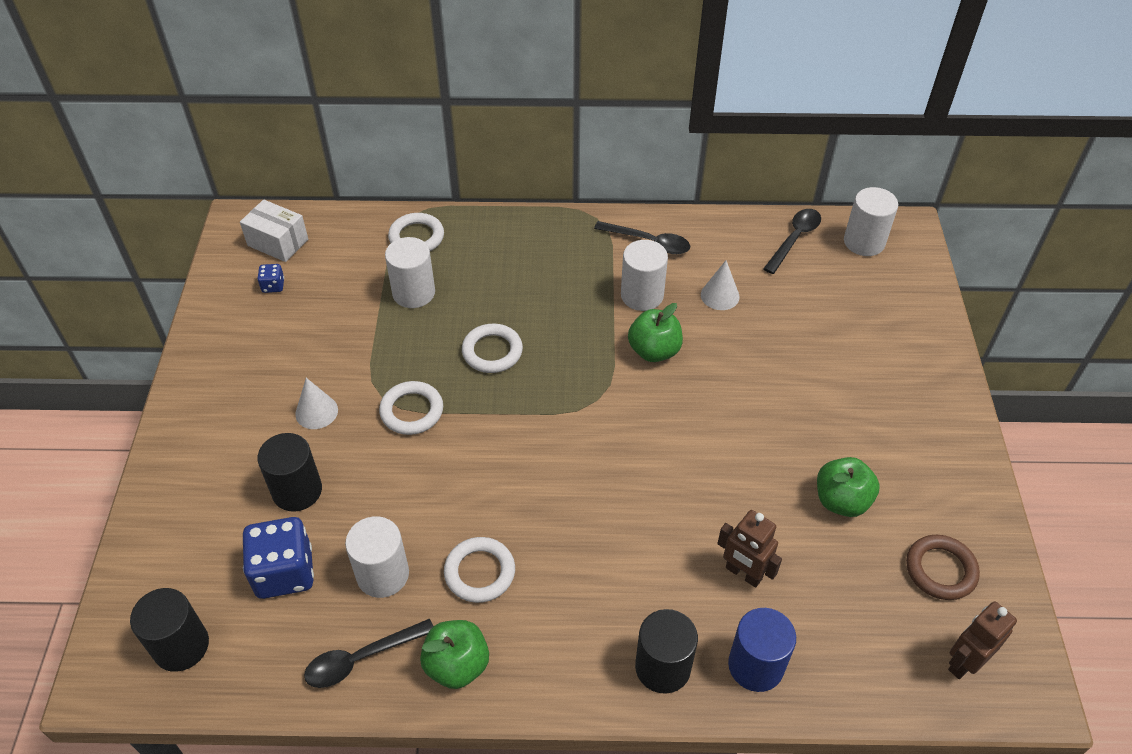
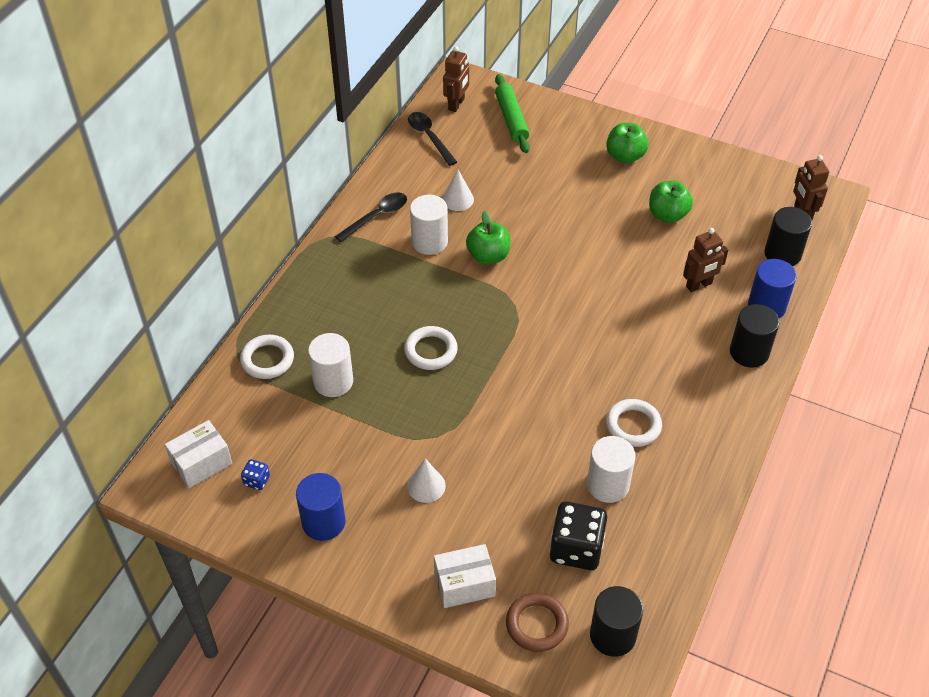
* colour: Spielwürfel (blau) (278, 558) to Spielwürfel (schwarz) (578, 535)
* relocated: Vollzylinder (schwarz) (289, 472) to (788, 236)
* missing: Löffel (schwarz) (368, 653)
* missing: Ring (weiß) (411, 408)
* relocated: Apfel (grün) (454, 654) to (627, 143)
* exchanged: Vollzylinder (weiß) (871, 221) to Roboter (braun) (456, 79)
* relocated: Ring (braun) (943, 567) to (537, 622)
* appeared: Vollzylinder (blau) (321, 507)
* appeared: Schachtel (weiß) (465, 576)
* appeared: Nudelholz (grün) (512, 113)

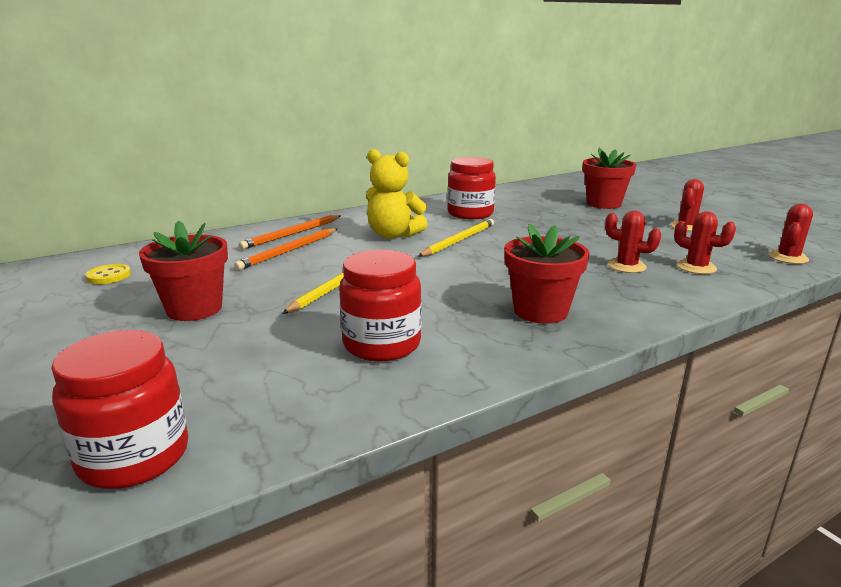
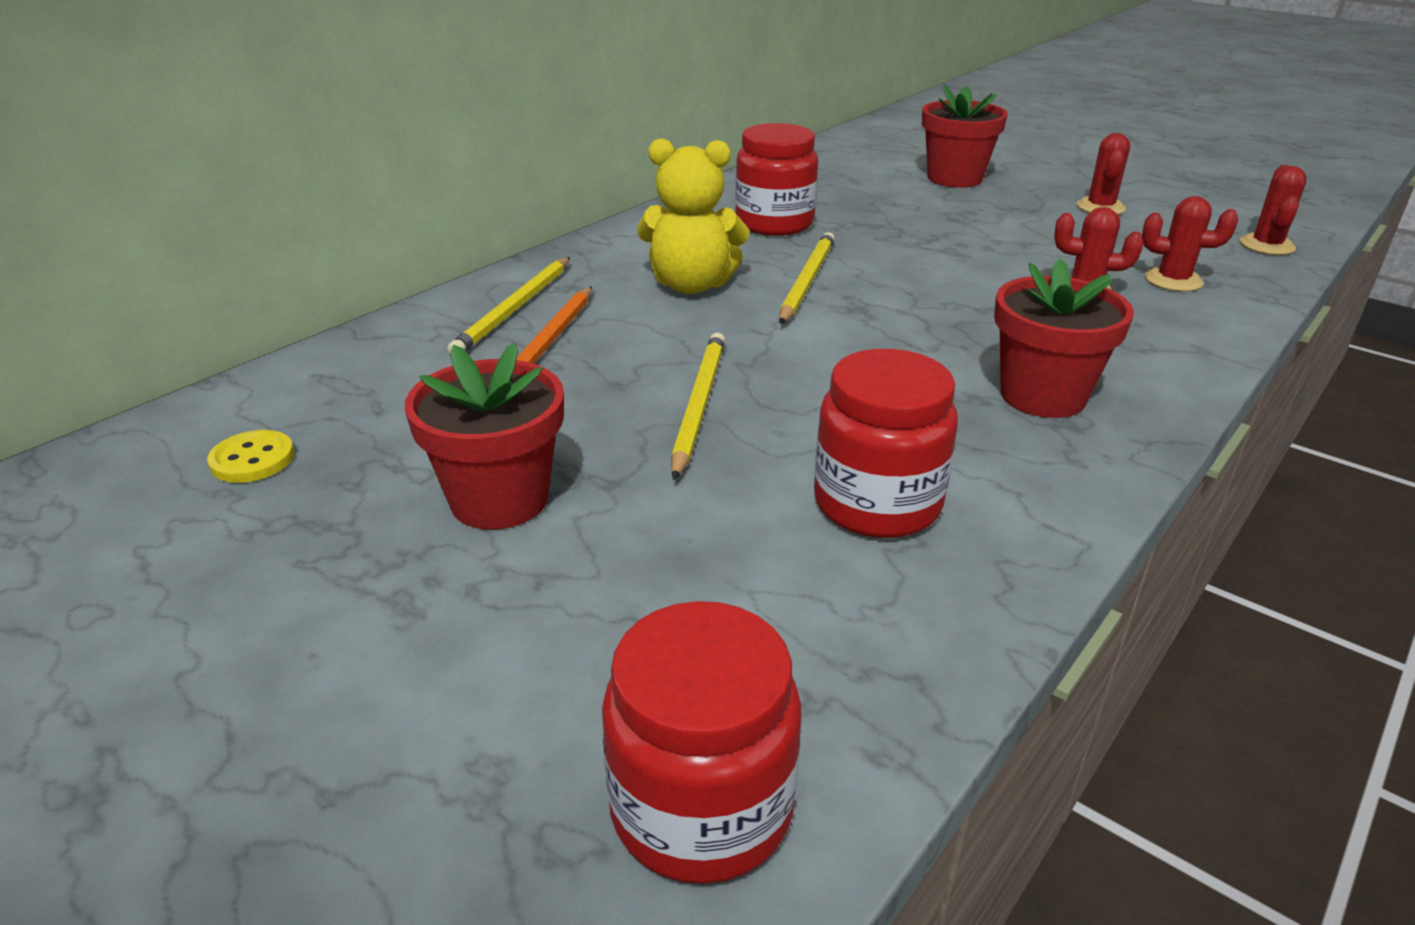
* colour: Bleistift (orange) (290, 232) to Bleistift (gelb) (509, 305)

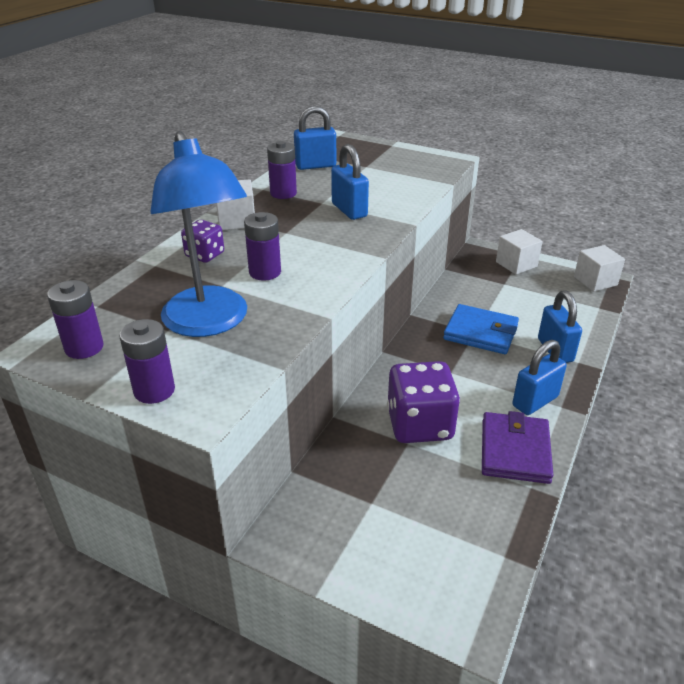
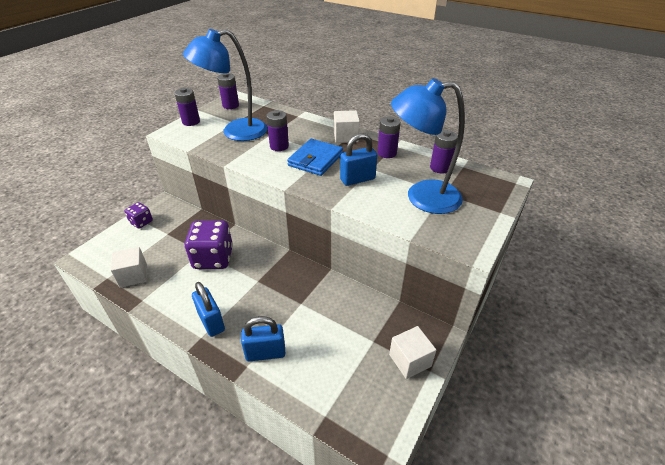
* relocated: Spielwürfel (lila) (202, 241) to (139, 215)
* exchanged: Vorhängeschloss (blau) (315, 138) to Batterie (lila) (444, 152)
* relocated: Geldbörse (blau) (481, 329) to (315, 157)
* missing: Geldbörse (lila) (517, 447)
* relocated: Kubus (weiß) (599, 268) to (129, 267)
* appeared: Lampe (blau) (428, 146)

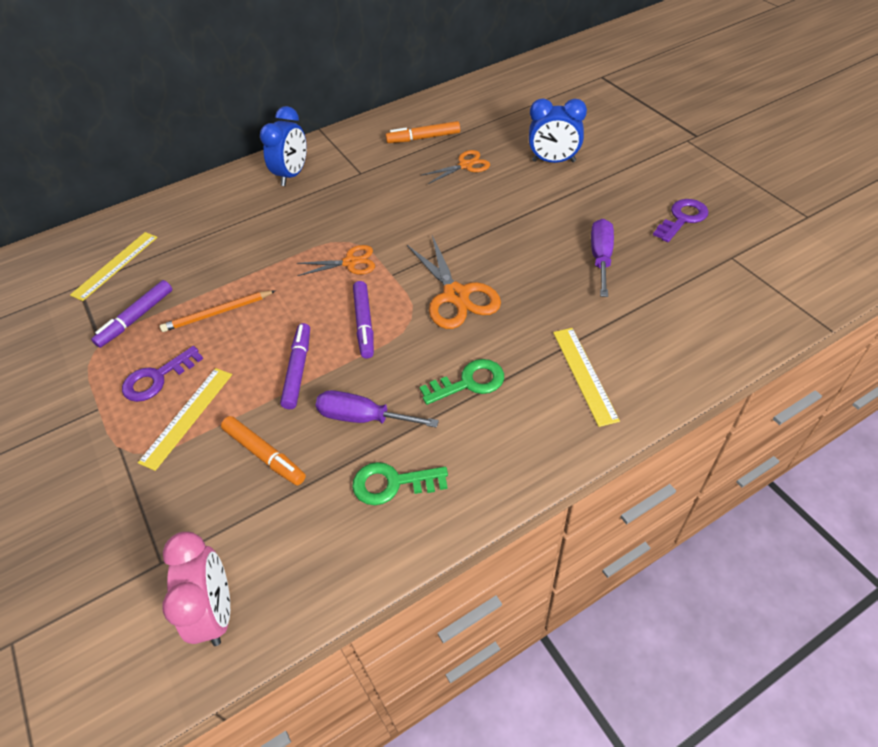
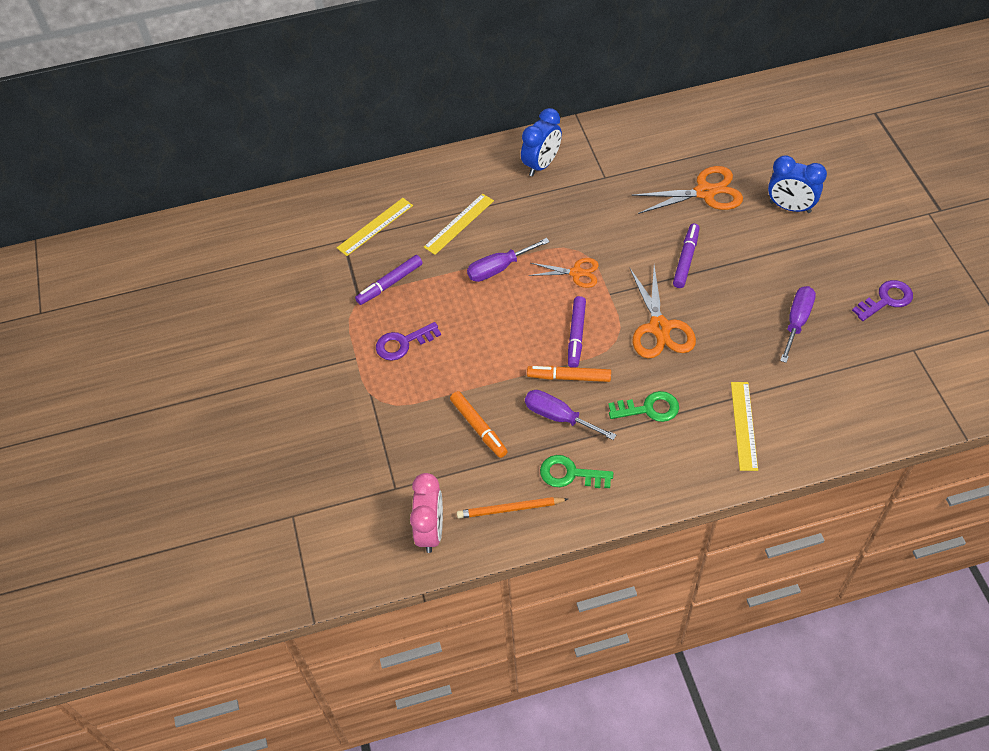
* relocated: Lineal (gelb) (185, 419) to (459, 224)
* relocated: Bleistift (orange) (218, 311) to (512, 508)
* relocated: Filzstift (lila) (295, 366) to (686, 255)
* relocated: Filzstift (orange) (423, 132) to (569, 374)
* size: Schere (orange) (455, 167) = (687, 190) x1.62
* appeared: Schraubenzieher (lila) (508, 260)

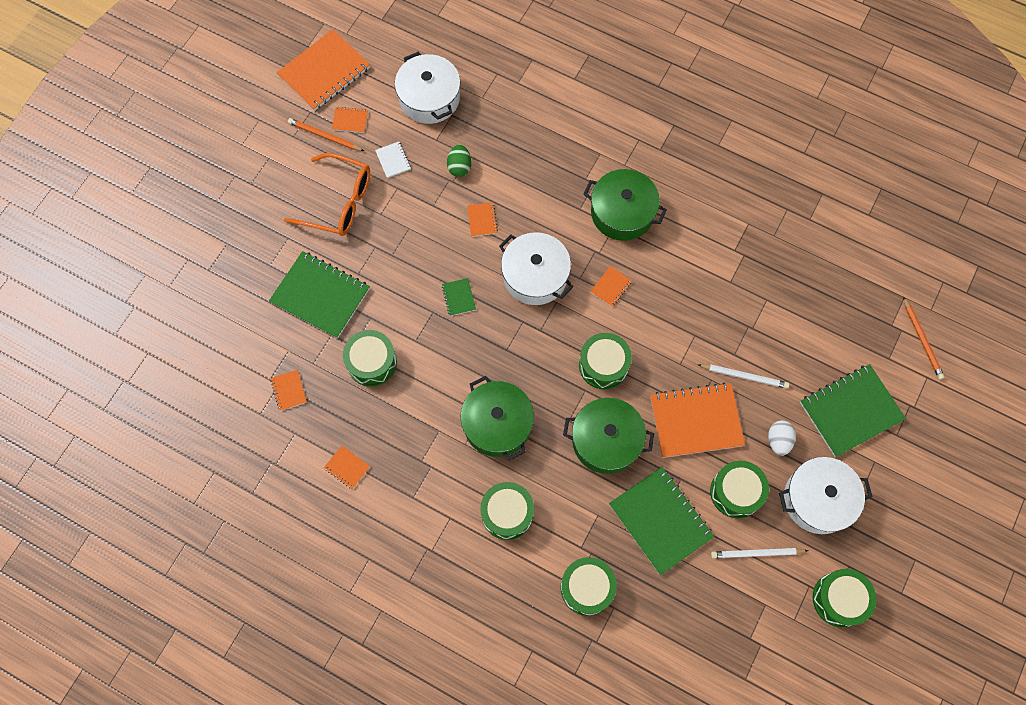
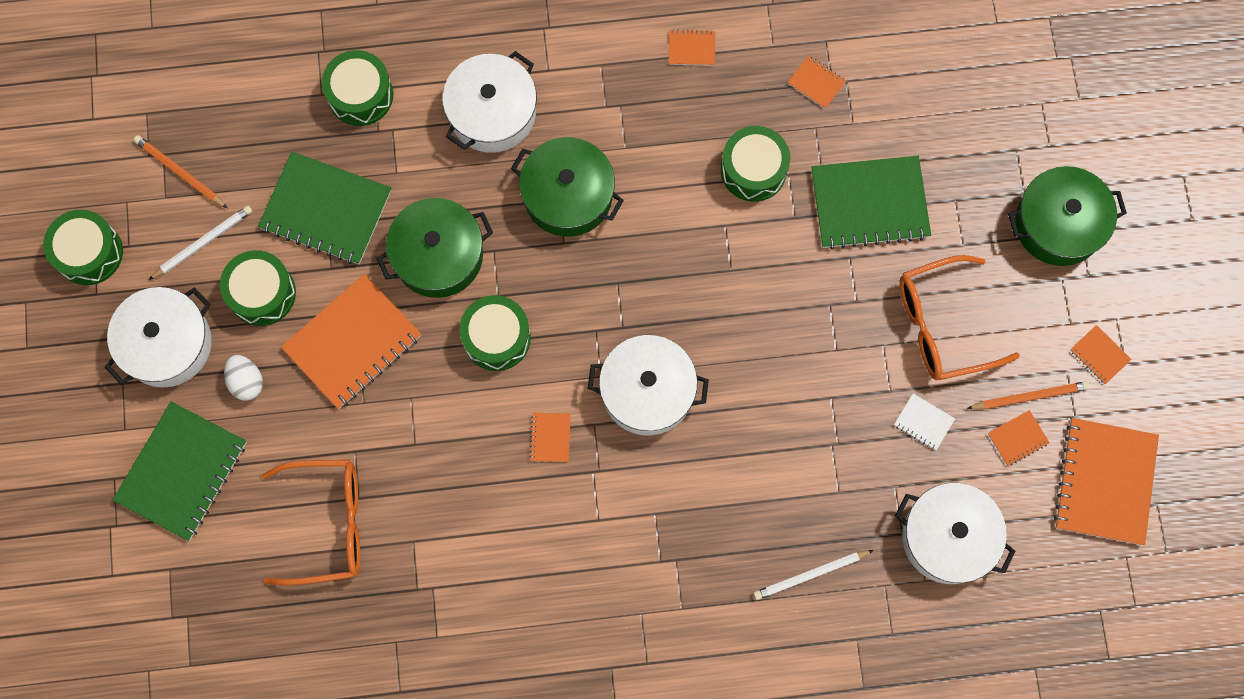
* missing: Notizbuch (grün) (459, 297)
* missing: Ei (grün) (459, 161)
* relocated: Notizbuch (orange) (482, 219) to (1100, 354)
* exchanged: Trommel (grün) (507, 511) to Kochtopf (weiß) (489, 102)
* relocated: Kochtopf (grün) (625, 205) to (1067, 216)
* relocated: Bleistift (weiß) (743, 376) to (813, 575)
* relocated: Bleistift (orange) (924, 338) to (180, 171)
* appeared: Brille (orange) (310, 522)

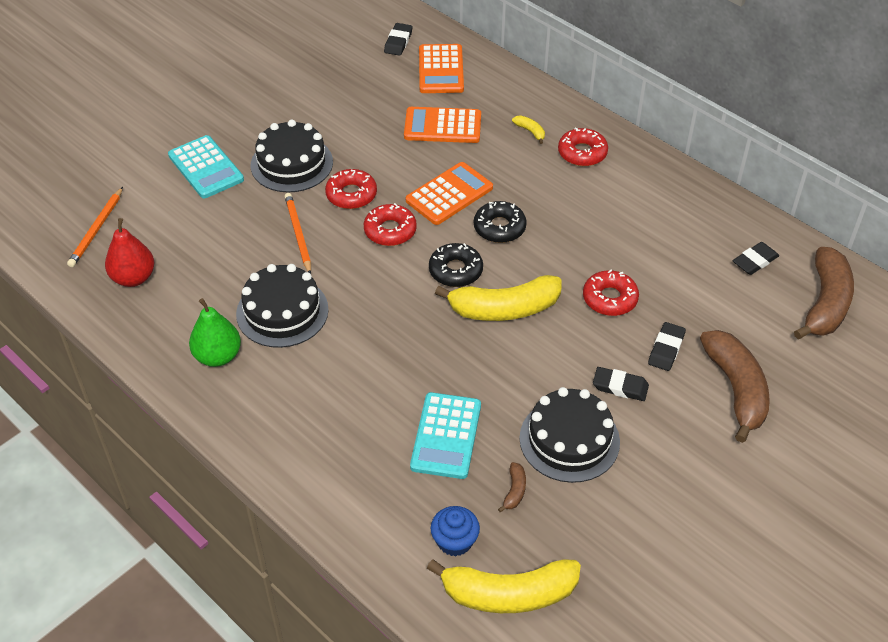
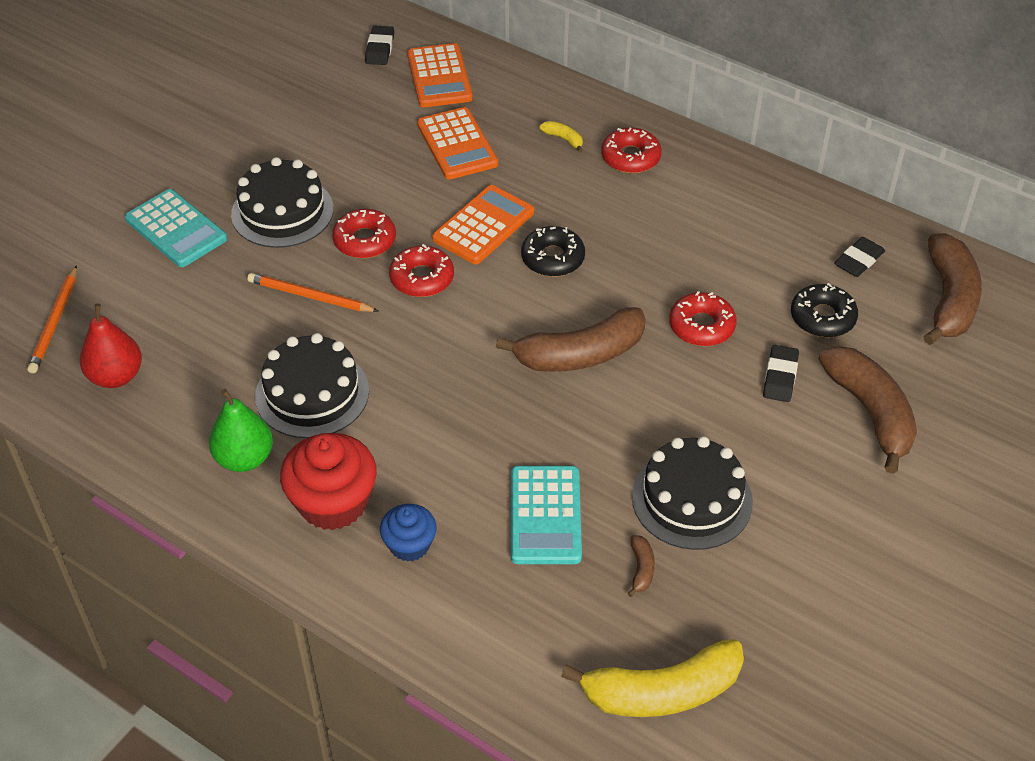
* spun: Bleistift (orange) (298, 233) = (313, 292) 45 degrees counterclockwise
* spun: Taschenrechner (orange) (442, 125) = (457, 143) 105 degrees counterclockwise
* relocated: Donut (schwarz) (456, 265) to (824, 310)
* relocated: Muffin (blau) (455, 531) to (408, 533)
* colour: Banane (gelb) (498, 298) to Banane (braun) (571, 339)
* missing: Radiergummi (schwarz) (621, 384)
* appeared: Muffin (rot) (328, 481)

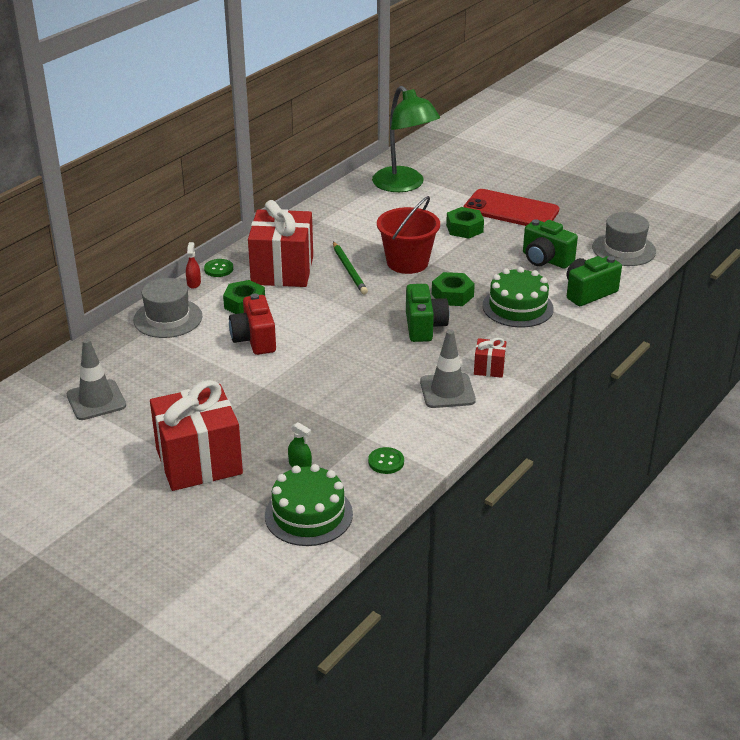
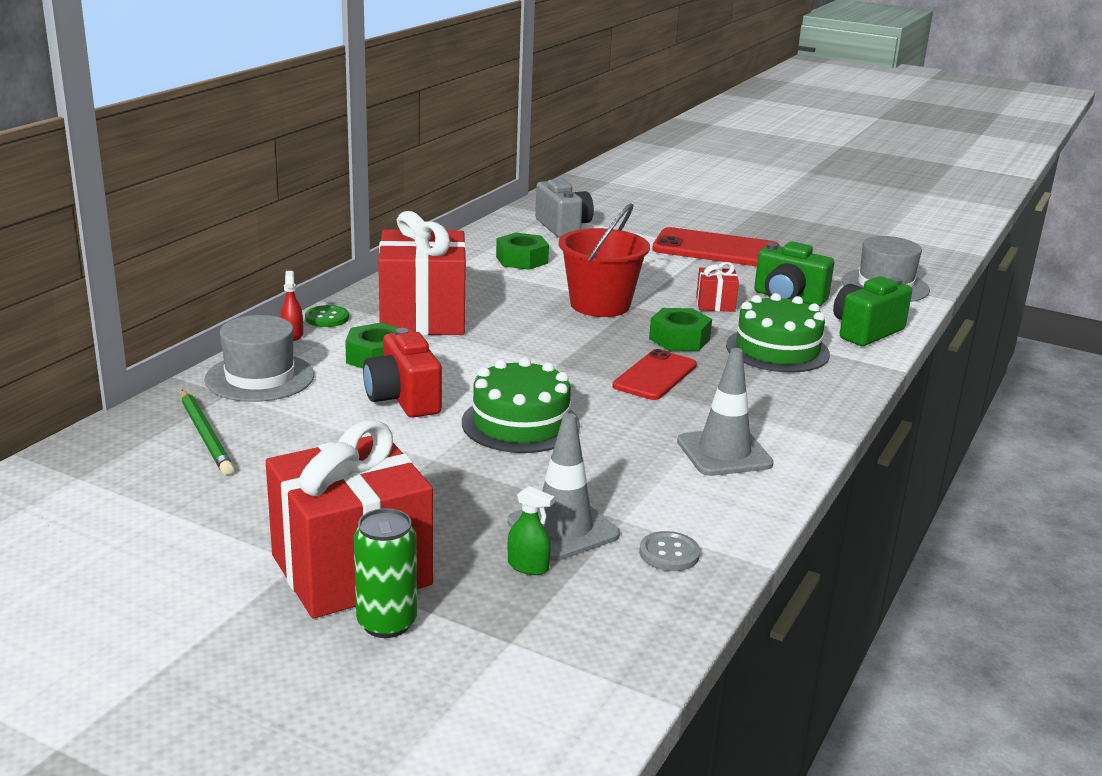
* relocated: Leitkegel (grau) (96, 379) to (564, 487)
* relocated: Kuchen (grün) (309, 505) to (521, 405)
* relocated: Bleistift (grün) (350, 268) to (207, 432)
* colour: Knopf (grün) (386, 460) to Knopf (grau) (669, 551)
* exchanged: Lampe (grün) (406, 139) to Kamera (grau) (564, 208)
* exchanged: Kamera (grün) (427, 313) to Handy (rot) (654, 374)
* relocated: Sechskantmutter (grün) (465, 223) to (522, 251)
* relocated: Geschenk (rot) (490, 357) to (717, 287)
* appeared: Dose (grün) (385, 573)

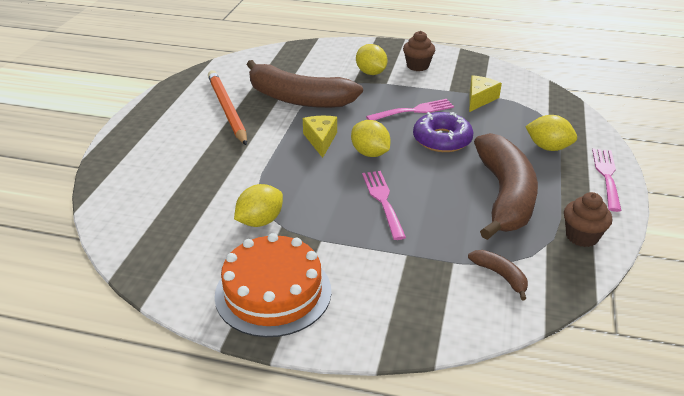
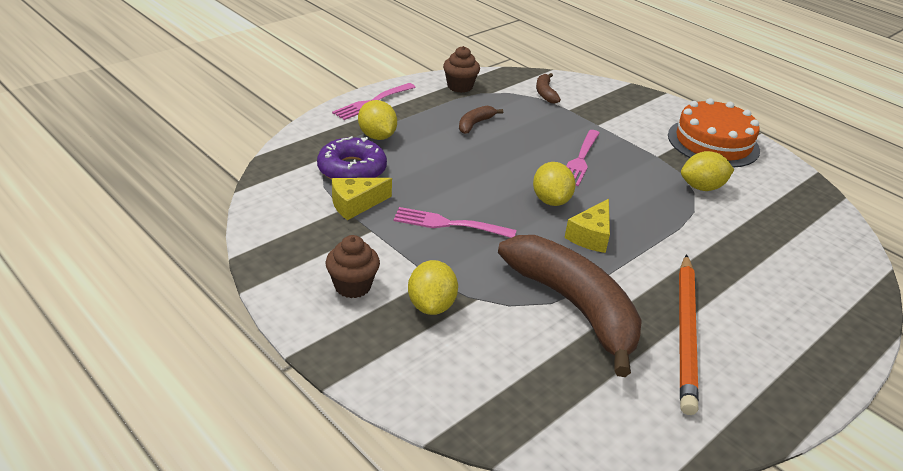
* relocated: Donut (lila) (443, 132) to (352, 158)
* size: Banane (braun) (506, 186) = (481, 120) x0.41

